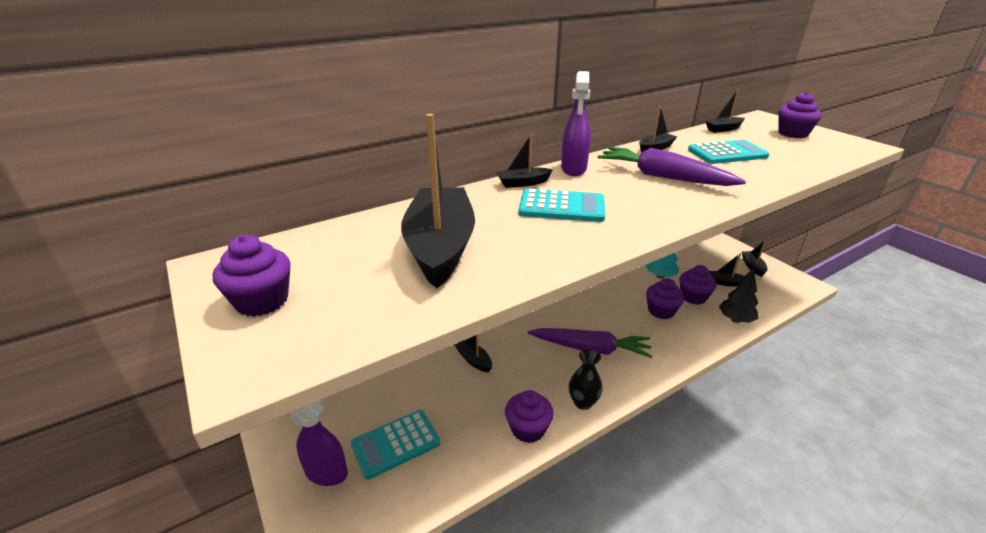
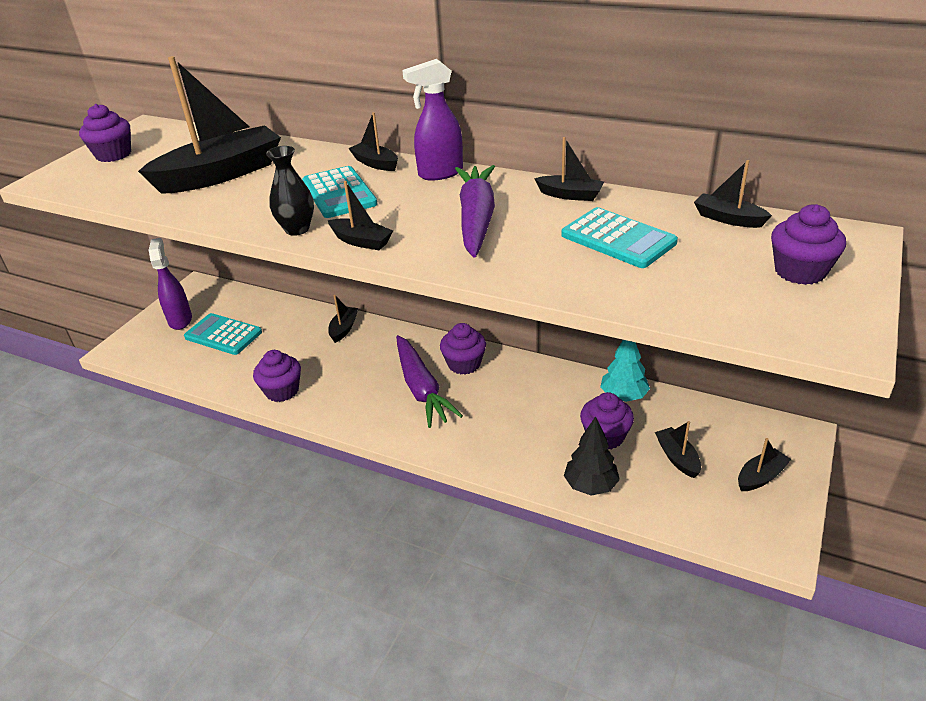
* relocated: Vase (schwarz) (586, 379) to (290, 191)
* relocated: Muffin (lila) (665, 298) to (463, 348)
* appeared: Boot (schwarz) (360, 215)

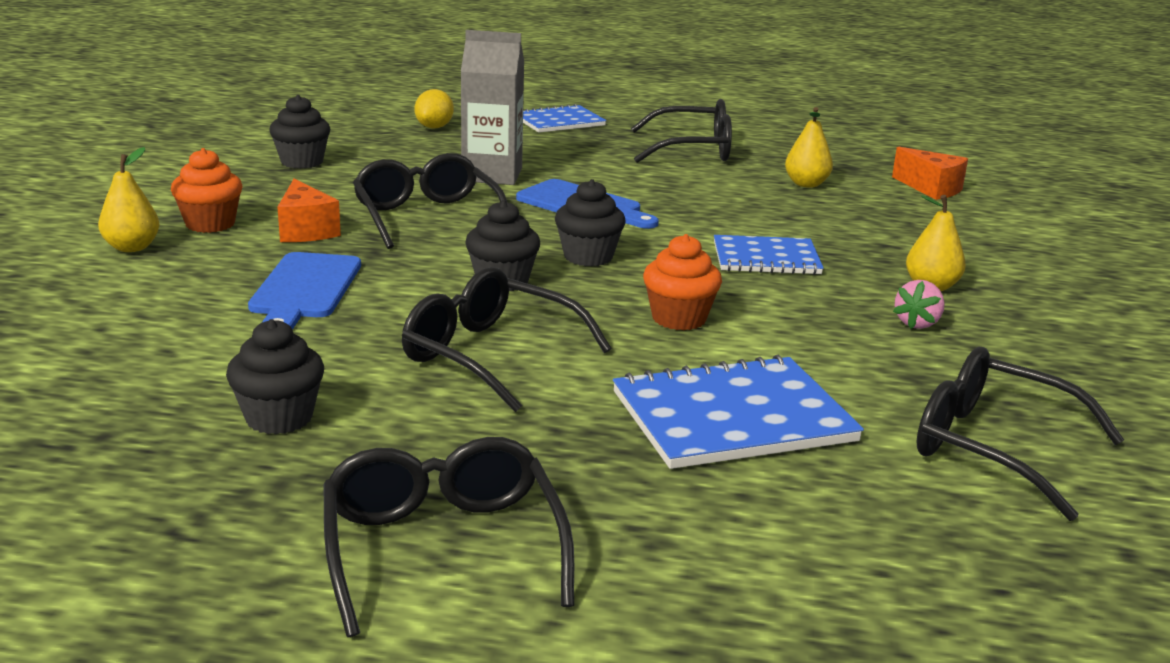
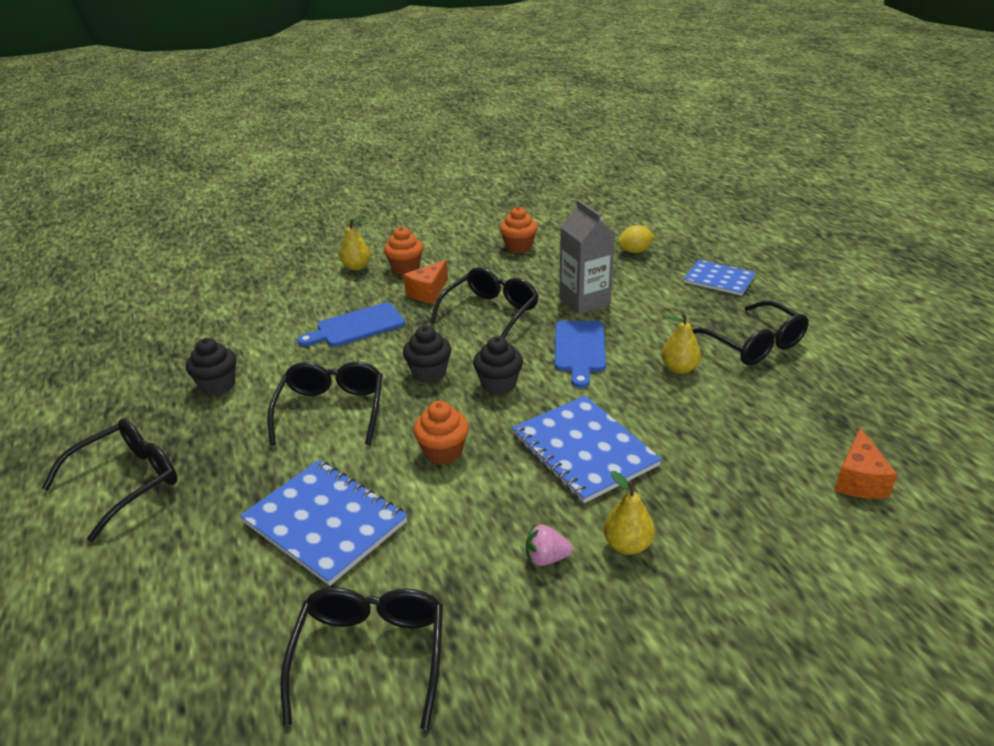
* colour: Muffin (schwarz) (299, 132) to Muffin (orange) (519, 229)
* size: Notizbuch (blau) (769, 255) = (587, 449) x1.54
* relocated: Birne (gelb) (809, 147) to (681, 343)

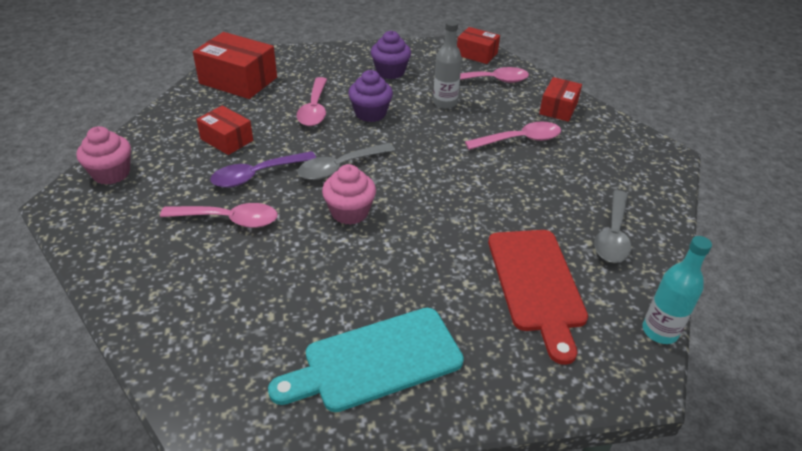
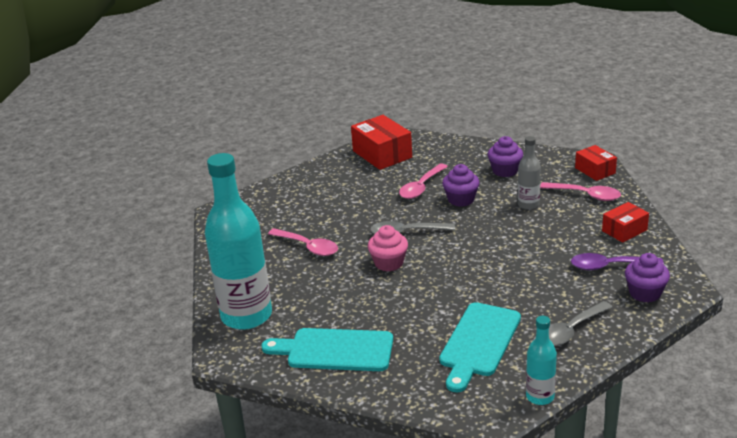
* missing: Muffin (rosa) (104, 155)
* missing: Schachtel (rot) (224, 130)
* relocated: Löffel (lila) (263, 169) to (617, 261)
* missing: Löffel (rosa) (513, 135)
* colour: Schneidebrett (rot) (538, 297) to Schneidebrett (türkis) (480, 347)
* appeared: Flasche (türkis) (238, 241)
* appeared: Muffin (lila) (647, 277)

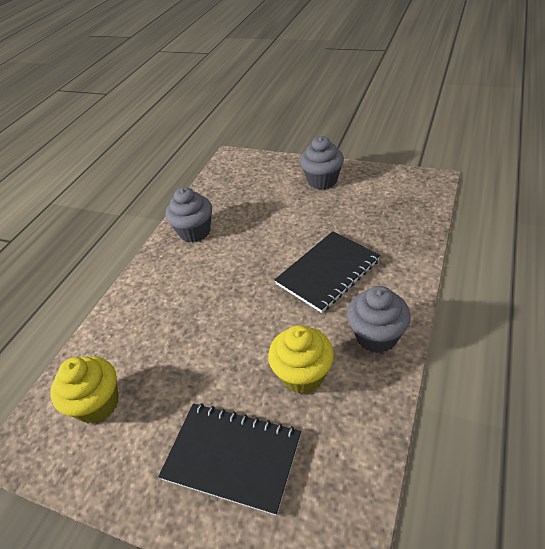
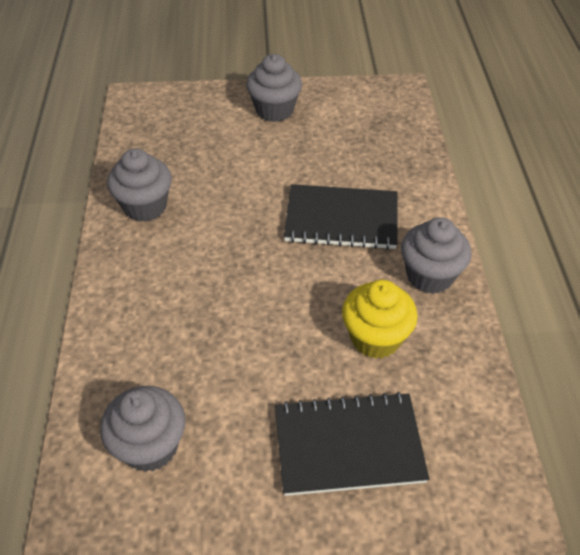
* colour: Muffin (gelb) (84, 390) to Muffin (grau) (142, 429)
* spun: Notizbuch (schwarz) (327, 272) = (341, 217) 75 degrees clockwise

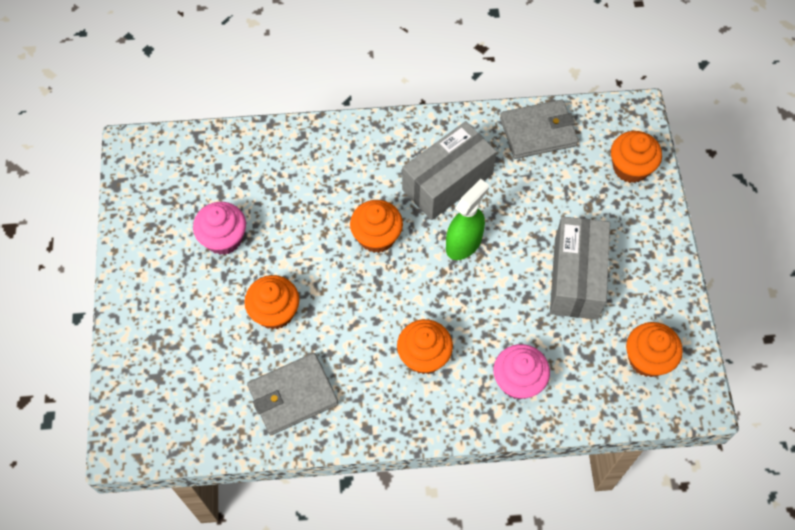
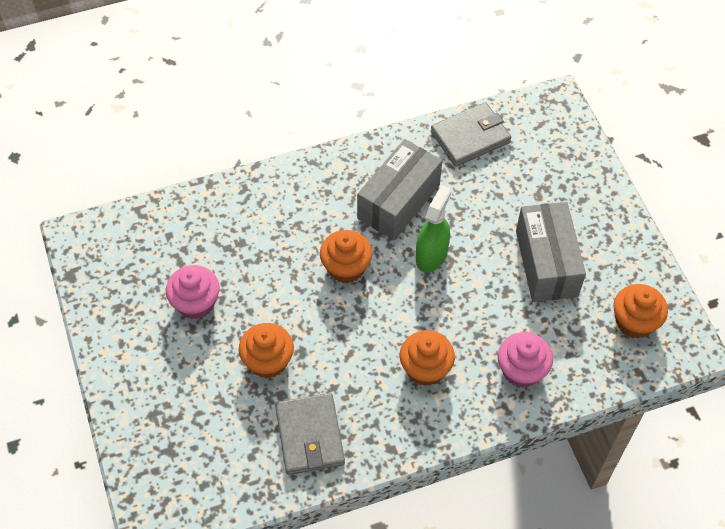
* spun: Geldbörse (grau) (292, 394) = (310, 434) 60 degrees counterclockwise
* missing: Muffin (orange) (636, 157)

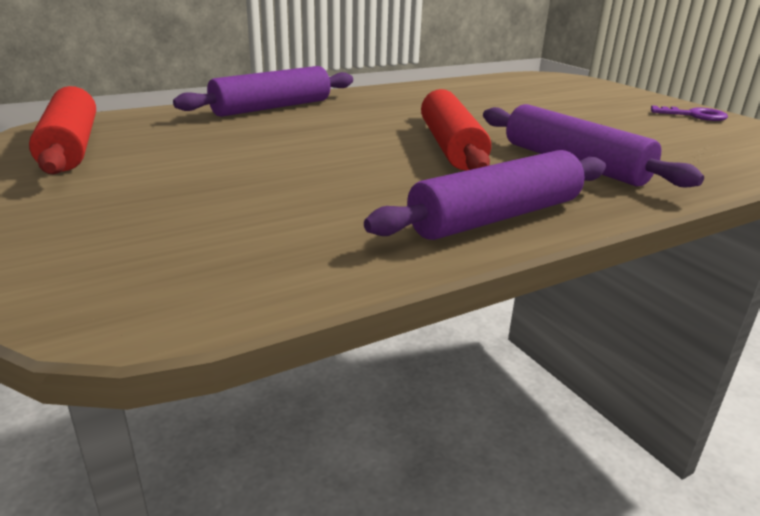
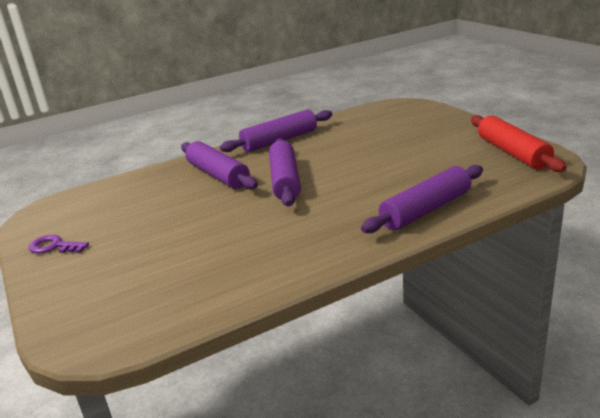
* colour: Nudelholz (rot) (456, 129) to Nudelholz (lila) (285, 172)

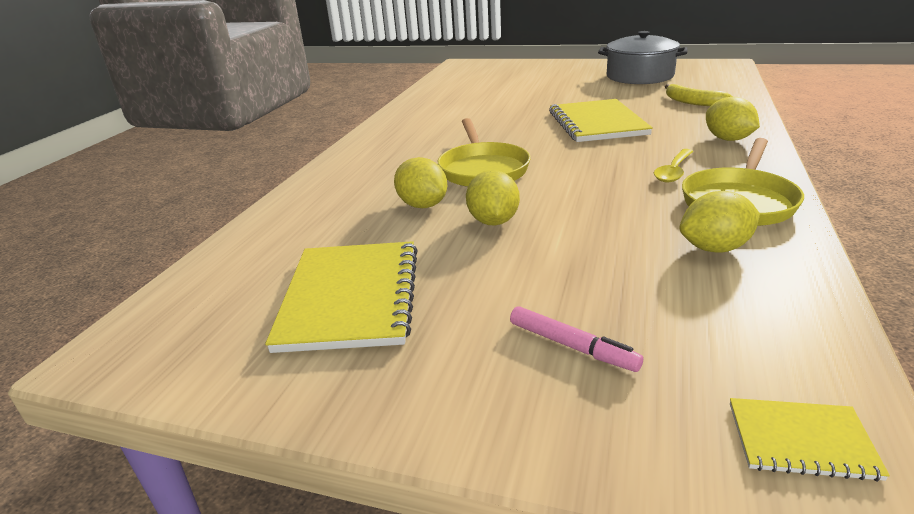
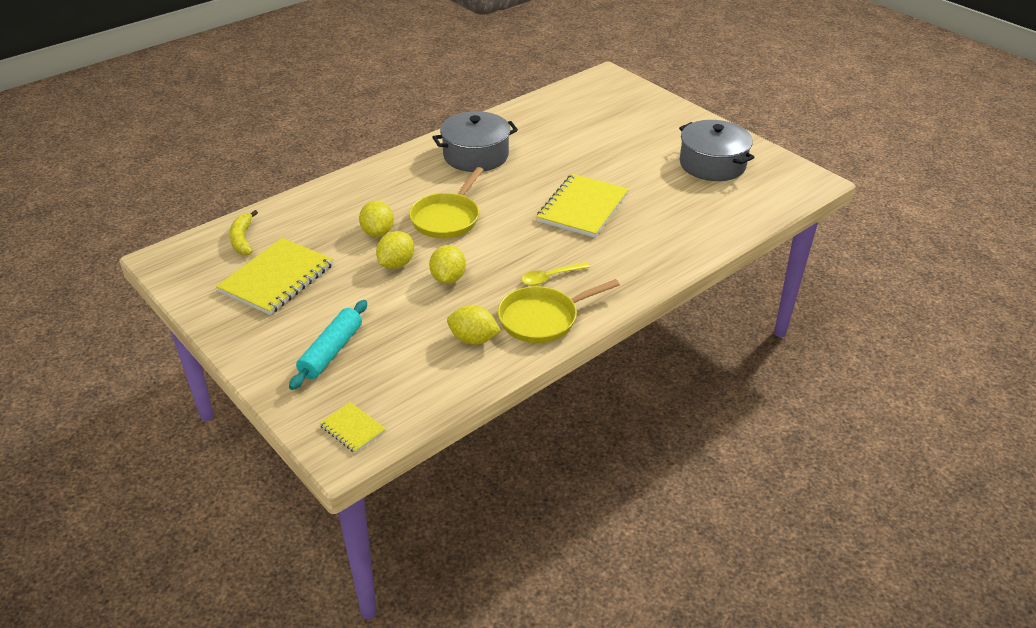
* exchanged: Filzstift (rosa) (576, 339) to Nudelholz (türkis) (328, 345)
* relocated: Banane (gelb) (699, 95) to (243, 232)
* relocated: Zitrone (gelb) (733, 119) to (447, 264)
* appeared: Kochtopf (grau) (475, 141)

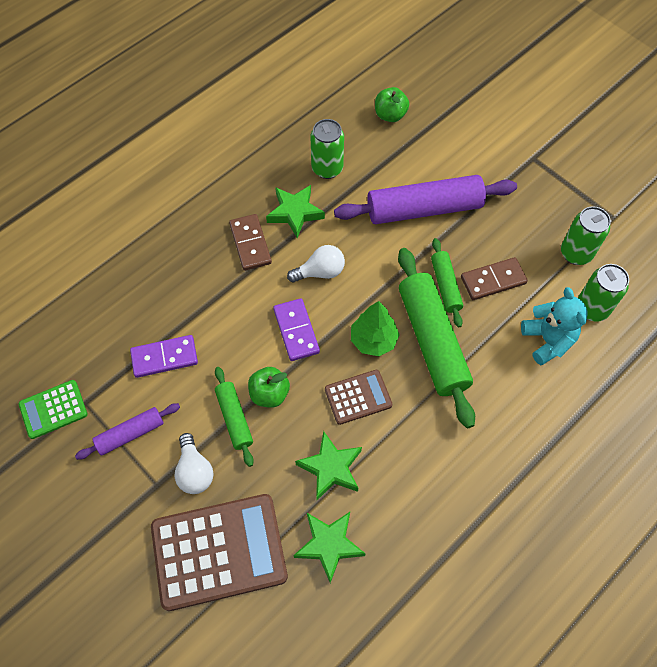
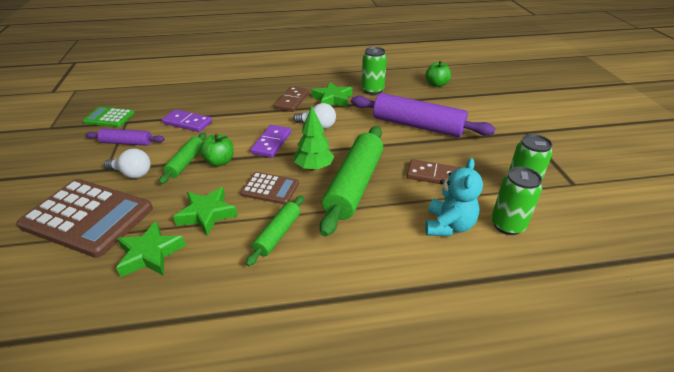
* spun: Glühbirne (weiß) (193, 463) = (127, 163) 90 degrees counterclockwise
* relocated: Nudelholz (grün) (447, 283) to (275, 231)

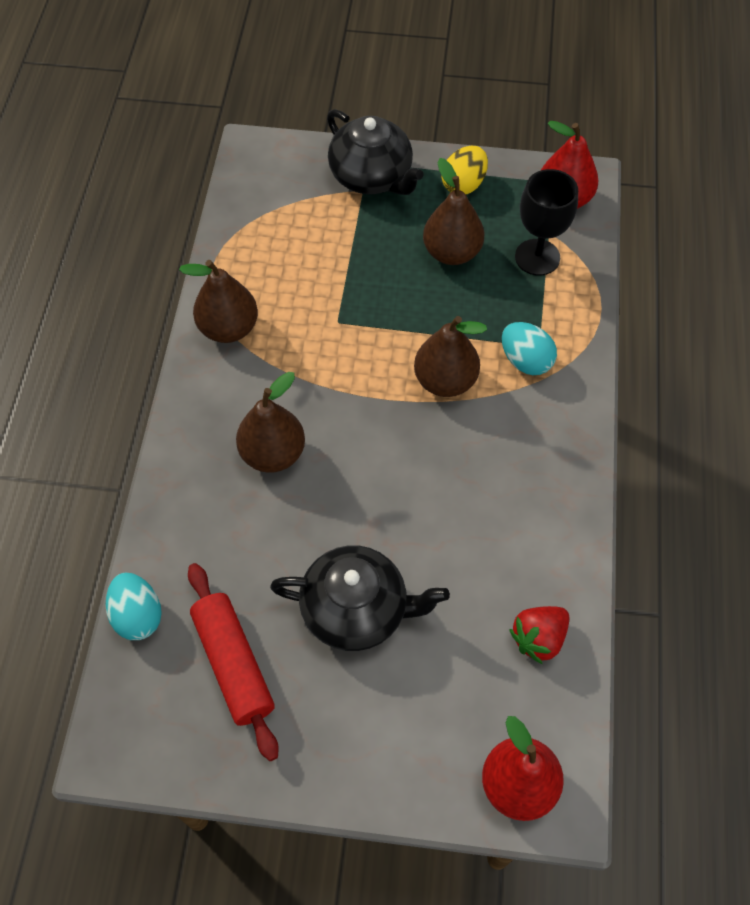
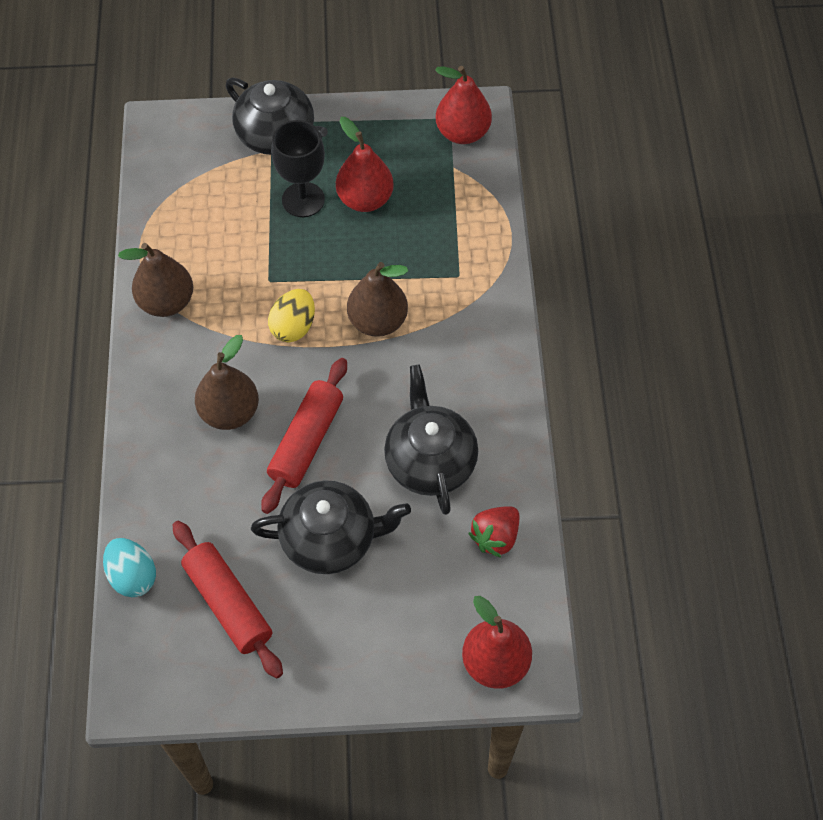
* colour: Birne (braun) (453, 211) to Birne (rot) (365, 164)
* relocated: Ei (gelb) (464, 170) to (291, 315)
* missing: Ei (türkis) (529, 348)
* relocated: Kelch (schwarz) (546, 222) to (298, 168)
* appeared: Nudelholz (rot) (304, 436)
* appeared: Teekanne (schwarz) (431, 440)

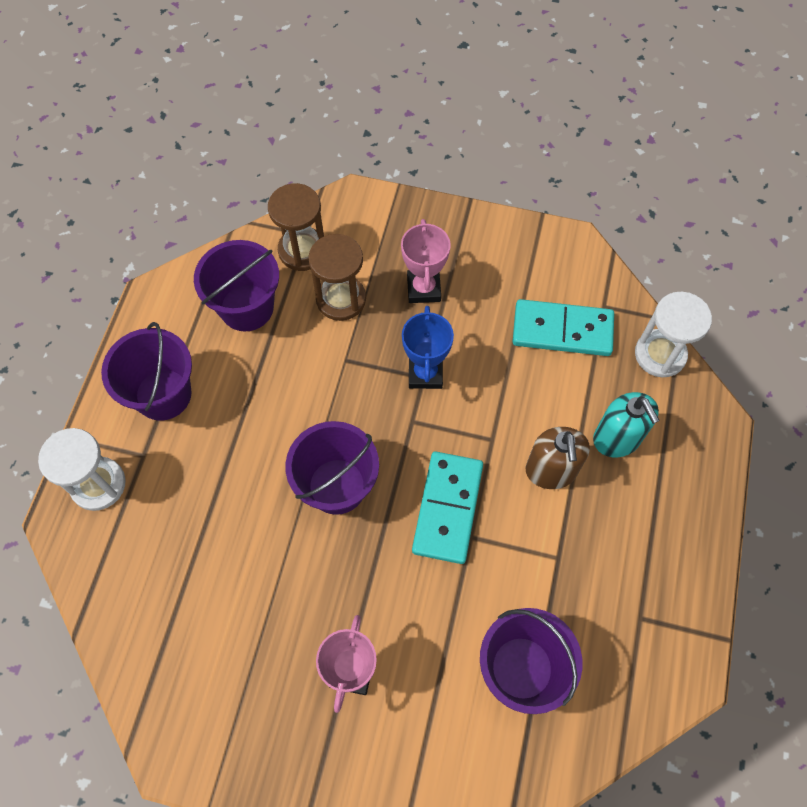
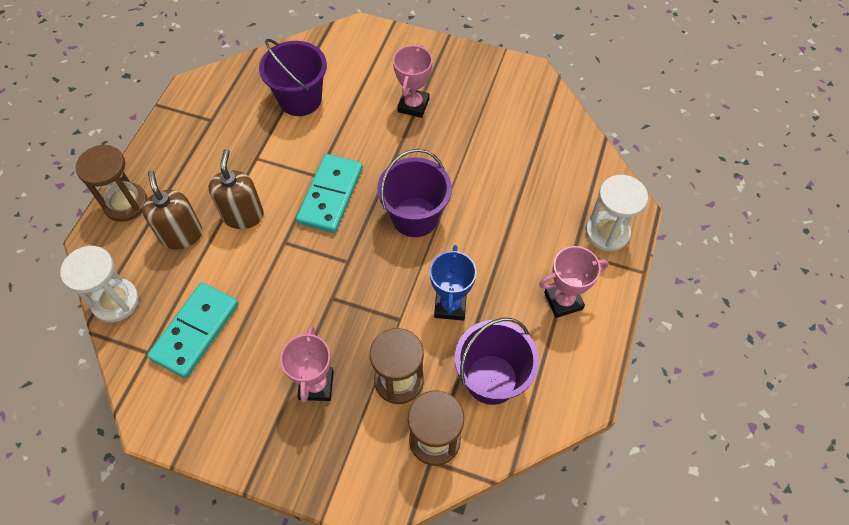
* exchanged: Eimer (lila) (146, 371) to Pokal (rosa) (574, 282)
* relocated: Pokal (blau) (428, 347) to (453, 283)
* spun: Dominostein (türkis) (563, 327) = (193, 330) 75 degrees counterclockwise
* colour: Seifenspender (türkis) (626, 424) to Seifenspender (braun) (172, 210)
* appeared: Sanduhr (braun) (111, 183)

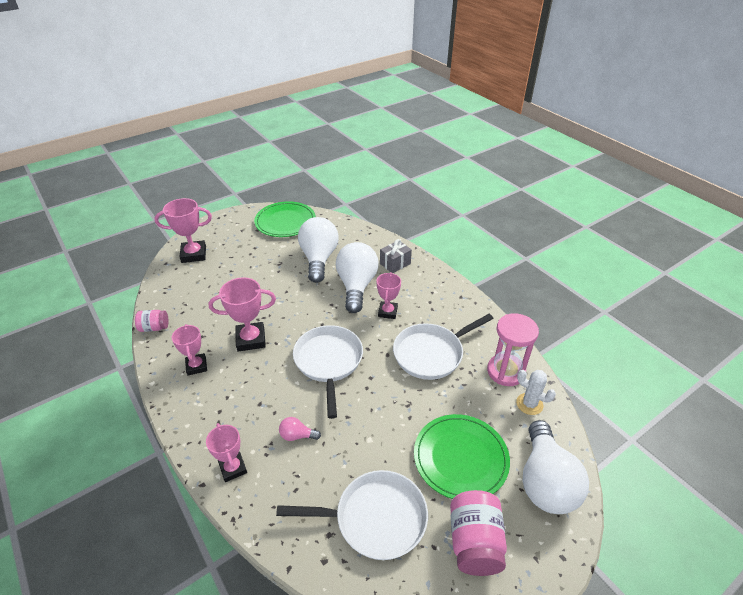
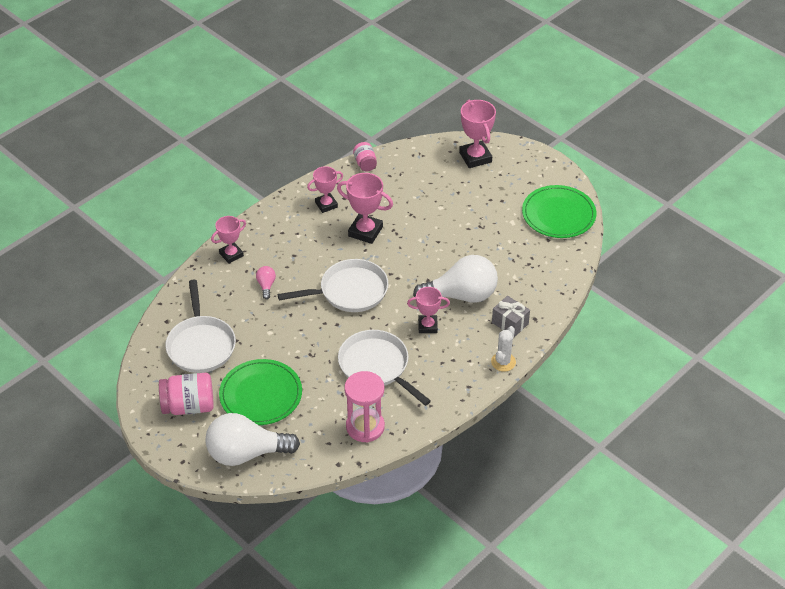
* spun: Pokal (rosa) (242, 314) = (365, 208) 45 degrees counterclockwise
* missing: Glühbirne (weiß) (318, 250)
* relocated: Kaktus (weiß) (536, 392) to (503, 349)

